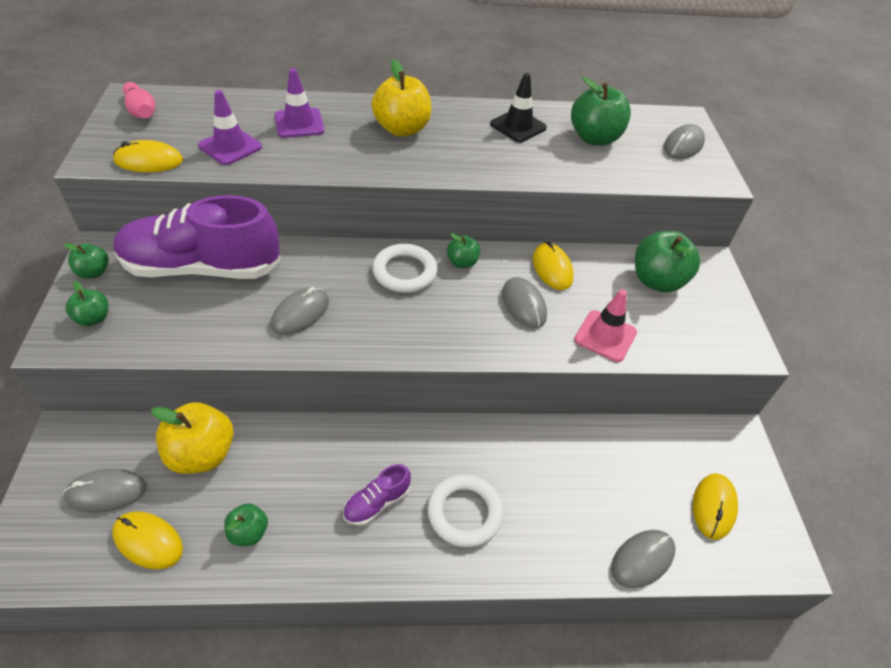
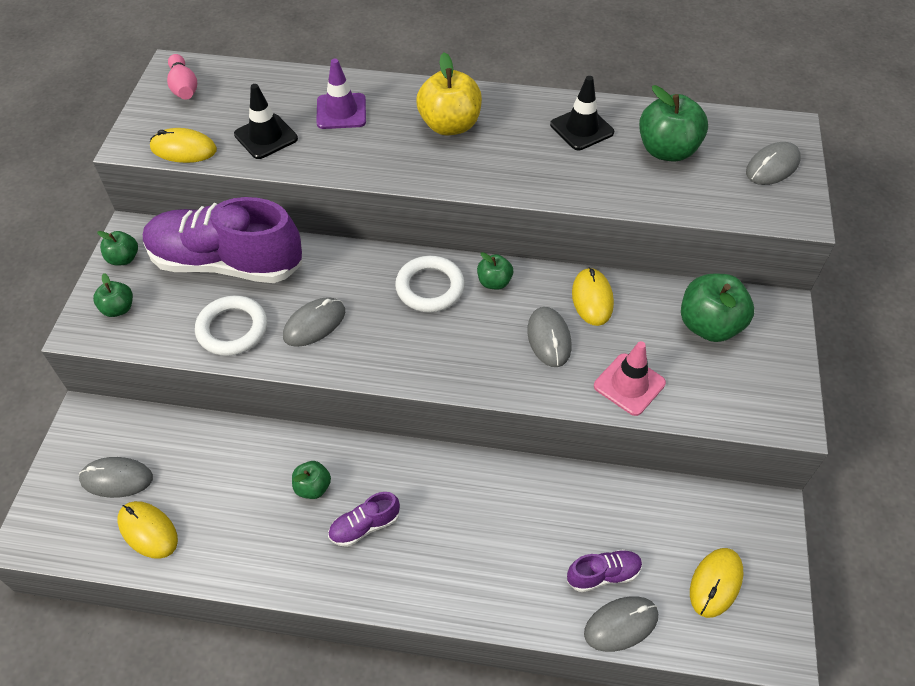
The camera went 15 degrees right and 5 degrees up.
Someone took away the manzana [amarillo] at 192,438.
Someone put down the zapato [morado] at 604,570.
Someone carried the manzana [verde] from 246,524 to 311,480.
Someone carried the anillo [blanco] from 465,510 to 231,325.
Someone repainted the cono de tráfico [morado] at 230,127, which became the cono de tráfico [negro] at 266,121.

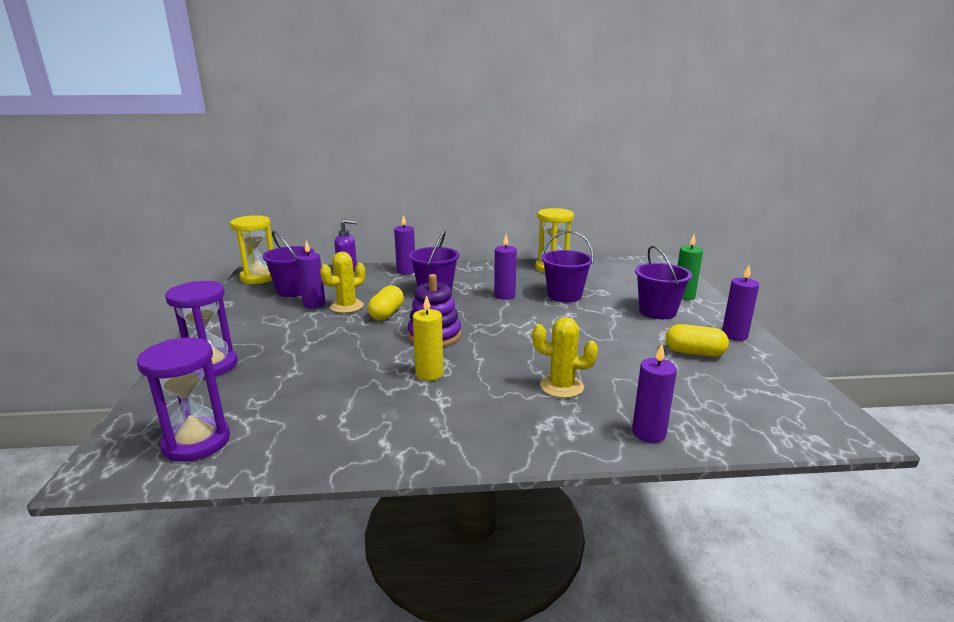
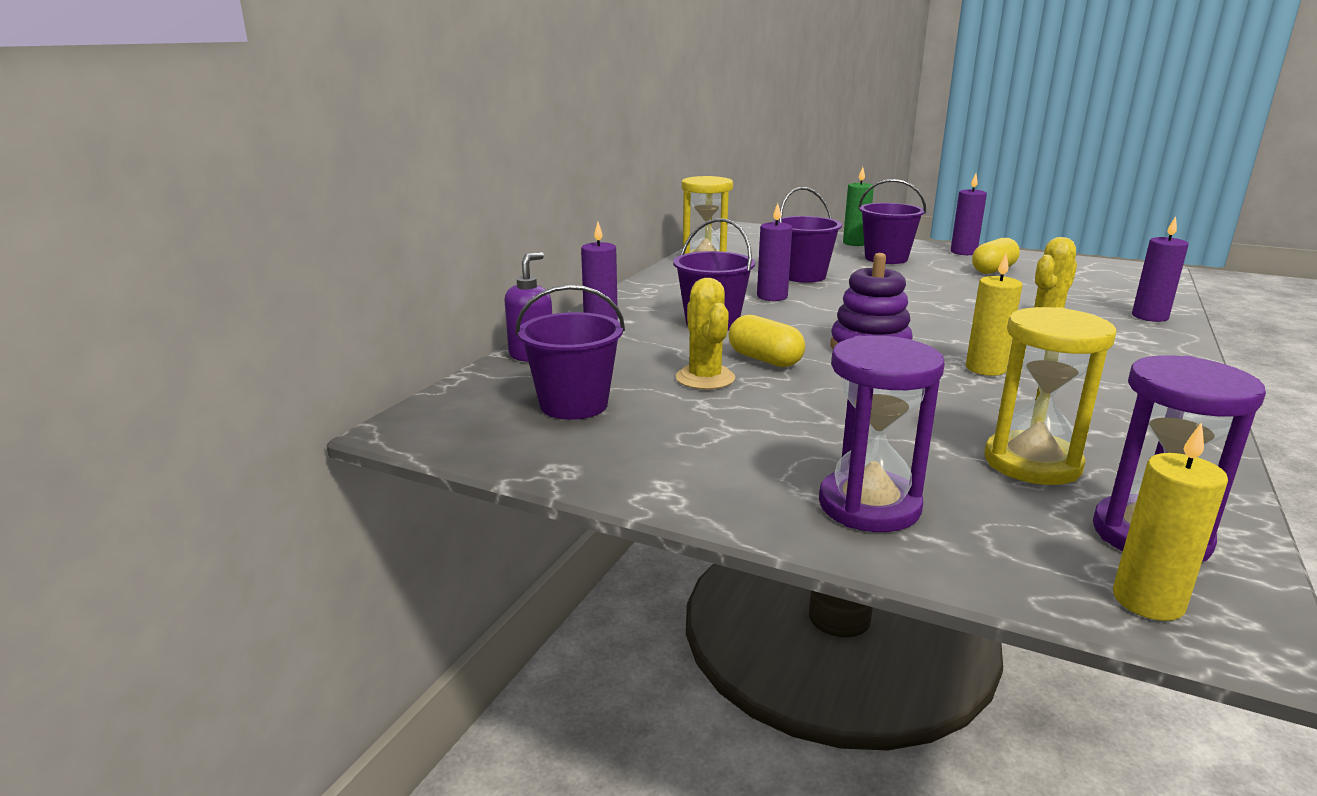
The camera went 60 degrees left and 0 degrees up.
Someone took away the vela [morado] at 311,274.
Someone put down the vela [amarillo] at 1170,521.
Someone carried the reloj de arena [amarillo] from 252,249 to 1050,396.

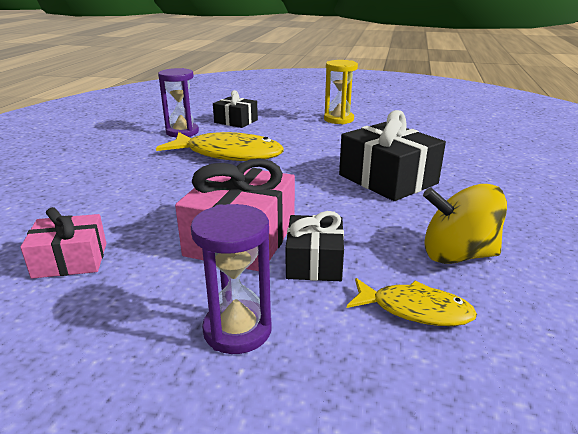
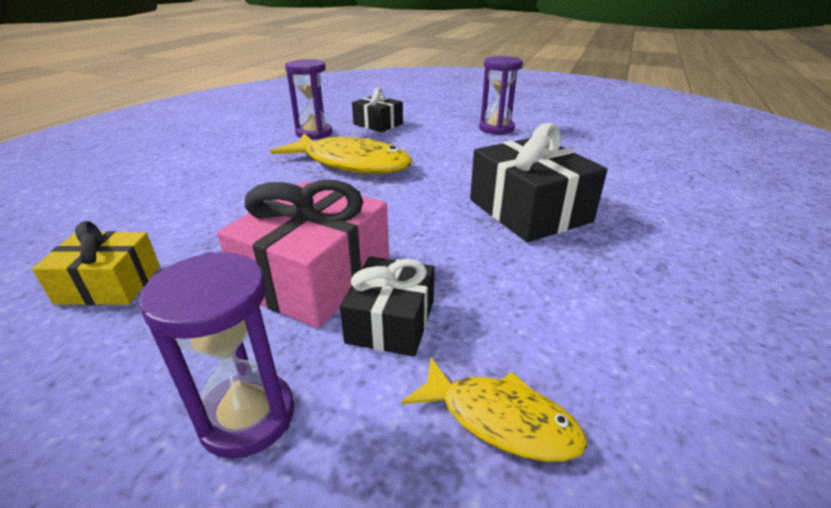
The camera went 10 degrees right and 5 degrees up.
Someone took away the peonza [amarillo] at 465,224.
Someone repainted the regalo [rosa] at 63,243, which became the regalo [amarillo] at 96,263.
Someone repainted the reloj de arena [amarillo] at 341,92, which became the reloj de arena [morado] at 501,95.

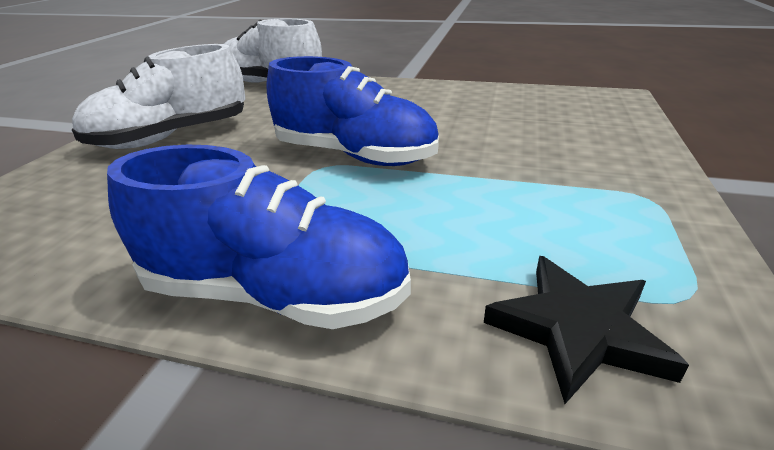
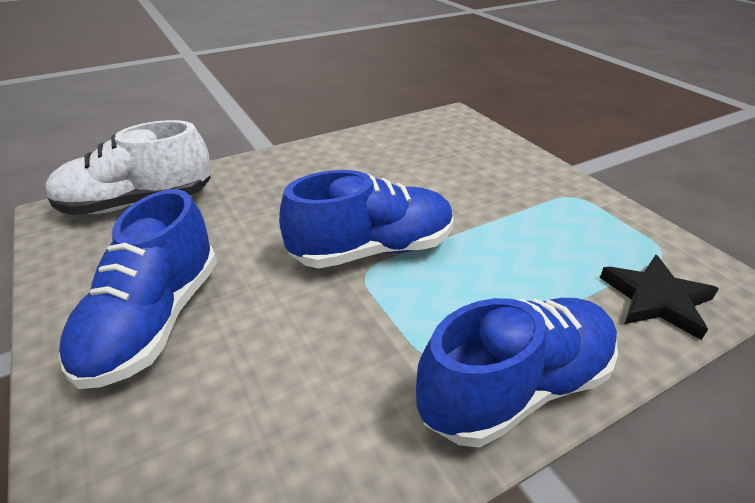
The camera went 45 degrees left and 5 degrees up.
Someone repainted the zapato [blanco] at 159,96, which became the zapato [azul] at 138,289.

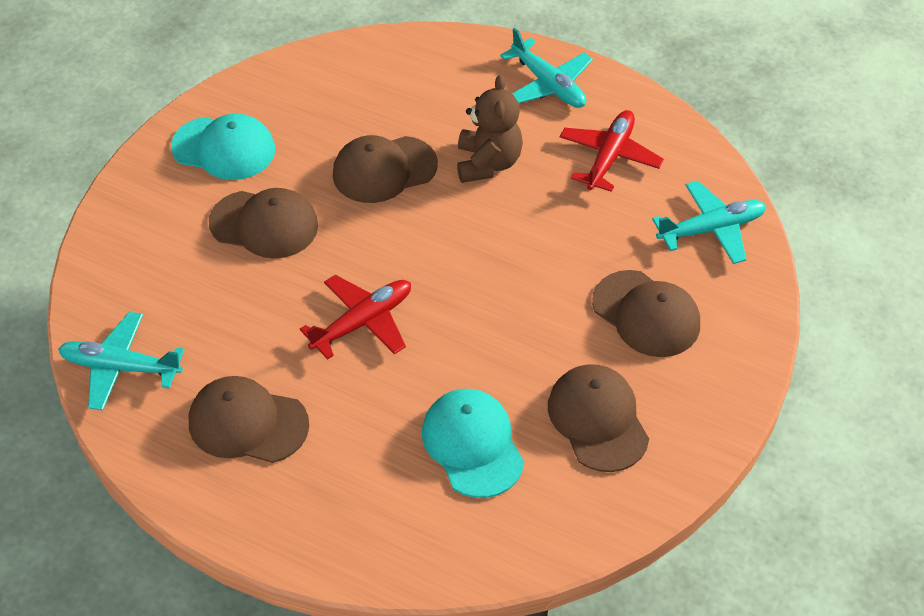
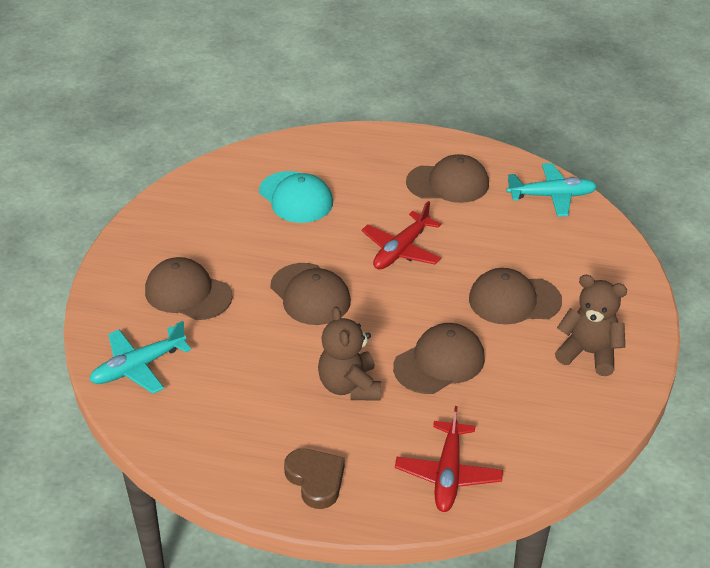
The camera went 165 degrees right and 10 degrees down.
Someone carried the gorra [marrón] from 598,418 to 310,294.
Someone carried the avión [rojo] from 612,151 to 449,459.
Someone swapped the gorra [turquesa] at 223,146 for the osito [marrón] at 591,325.
Someone swapped the avión [turquesa] at 546,68 for the corazón [marrón] at 314,479.

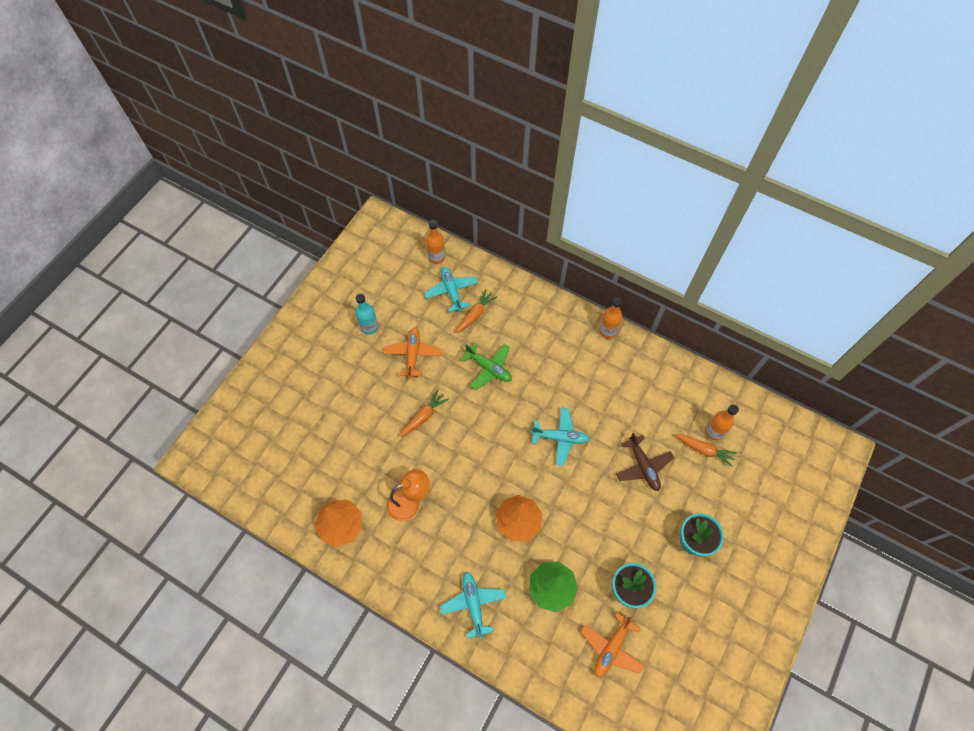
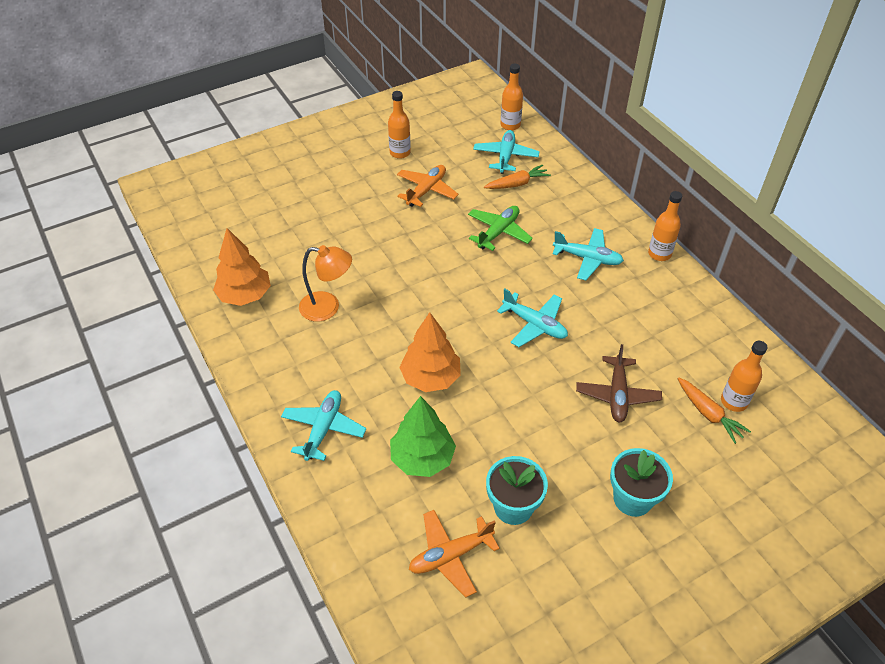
The camera went 30 degrees right and 15 degrees down.
Someone took away the zanahoria [naranja] at 424,413.
Someone put down the avión [turquesa] at 588,254.
Someone repainted the botella [turquesa] at 366,314, which became the botella [naranja] at 399,125.
Someone rotated the avión [verde] at 486,366 by 120 degrees counterclockwise.

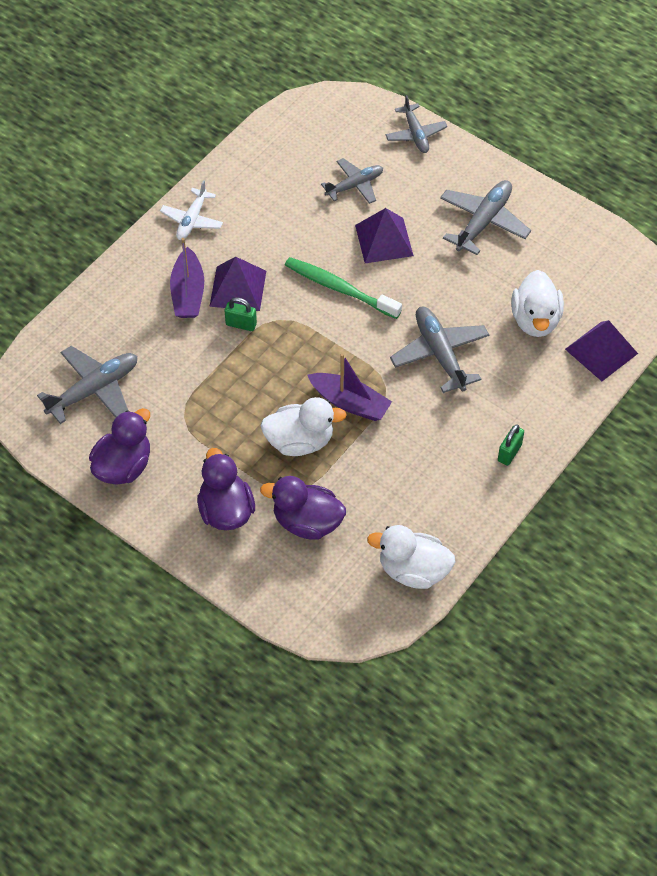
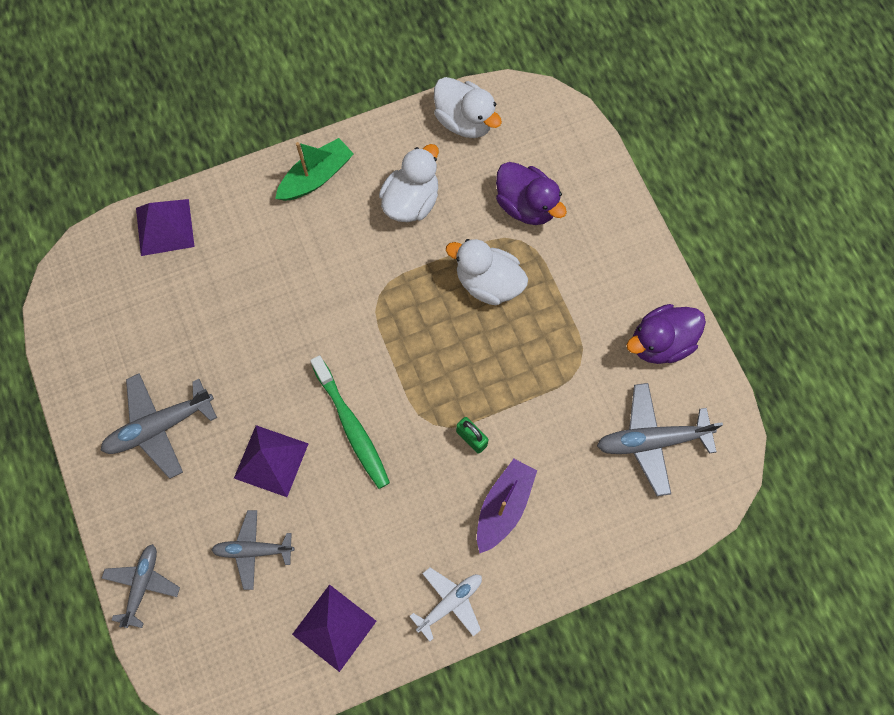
The camera went 150 degrees left and 15 degrees up.
Someone took away the pato [morado] at 226,489.
Someone took away the barco [morado] at 350,387.
Someone took away the avión [gris] at 439,350.
Someone carried the pirámide [morado] from 237,284 to 334,628.
Someone carried the pato [blanco] from 537,303 to 409,183.
Someone swapped the candado [verde] at 511,445 for the barco [verde] at 314,169.

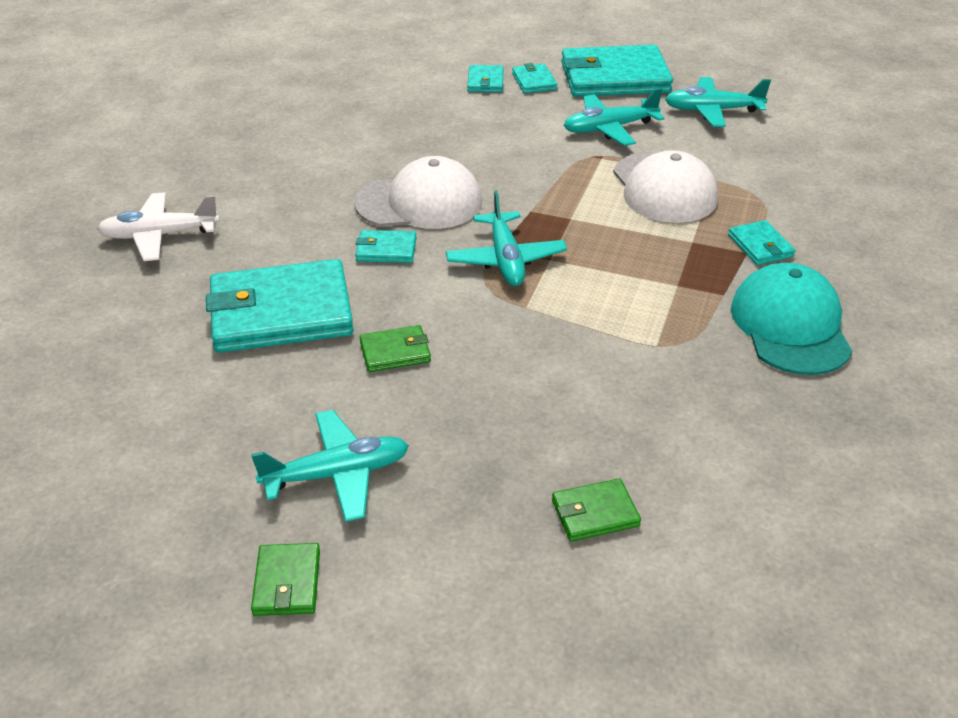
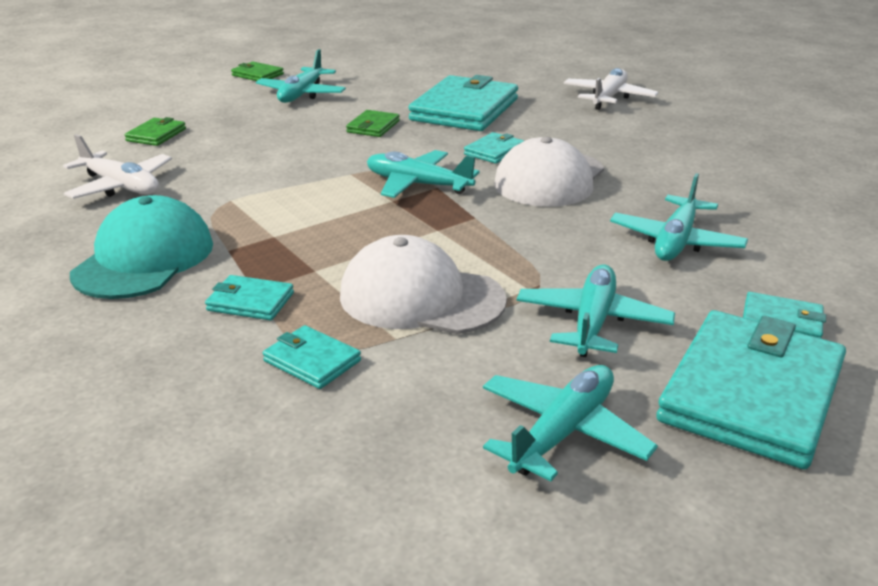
The camera went 125 degrees right and 10 degrees down.
Someone put down the avión [blanco] at 117,166.
Someone put down the avión [turquesa] at 679,217.
Someone carried the cartera [turquesa] from 485,78 to 312,357.
Someone rotated the gorra [turquesa] at 791,319 by 105 degrees counterclockwise.

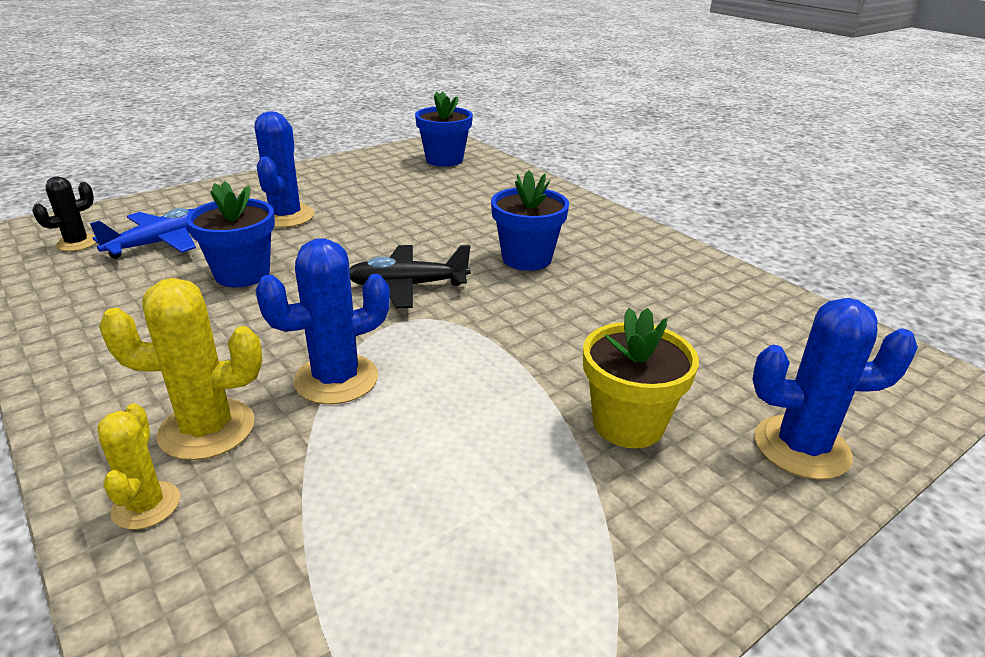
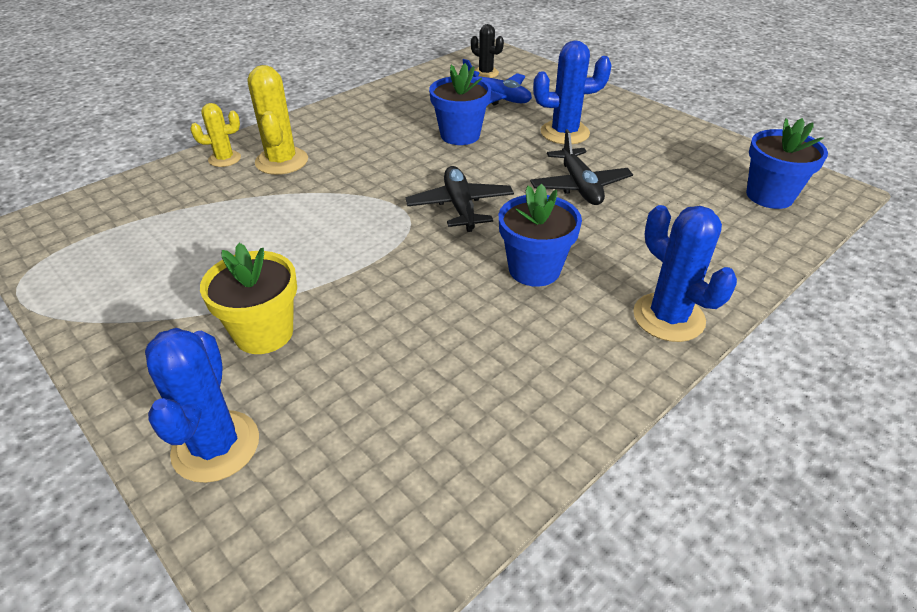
The camera went 85 degrees right and 10 degrees up.
Someone put down the avión [negro] at 581,167.
Someone carried the cactus [azul] from 322,321 to 685,273.

